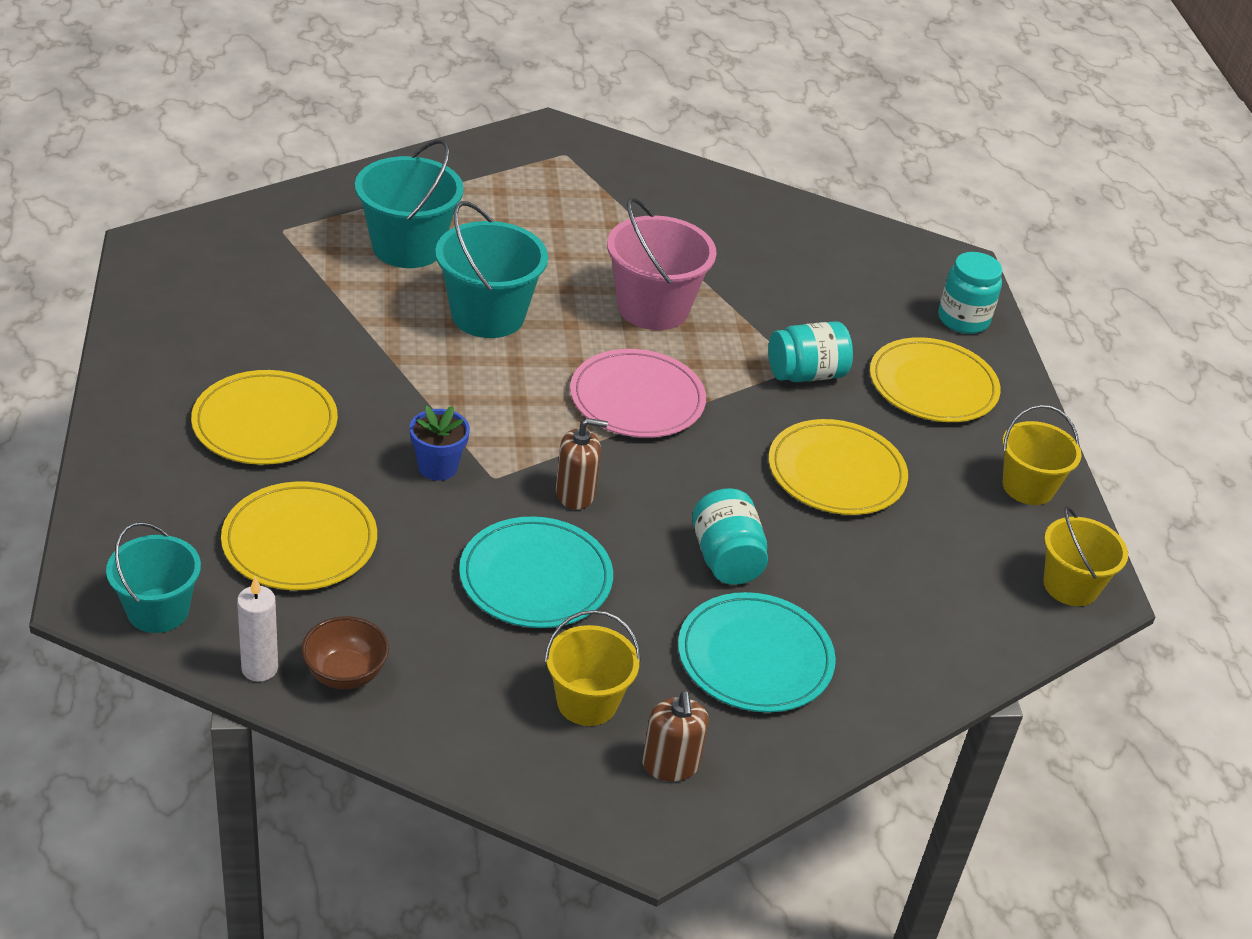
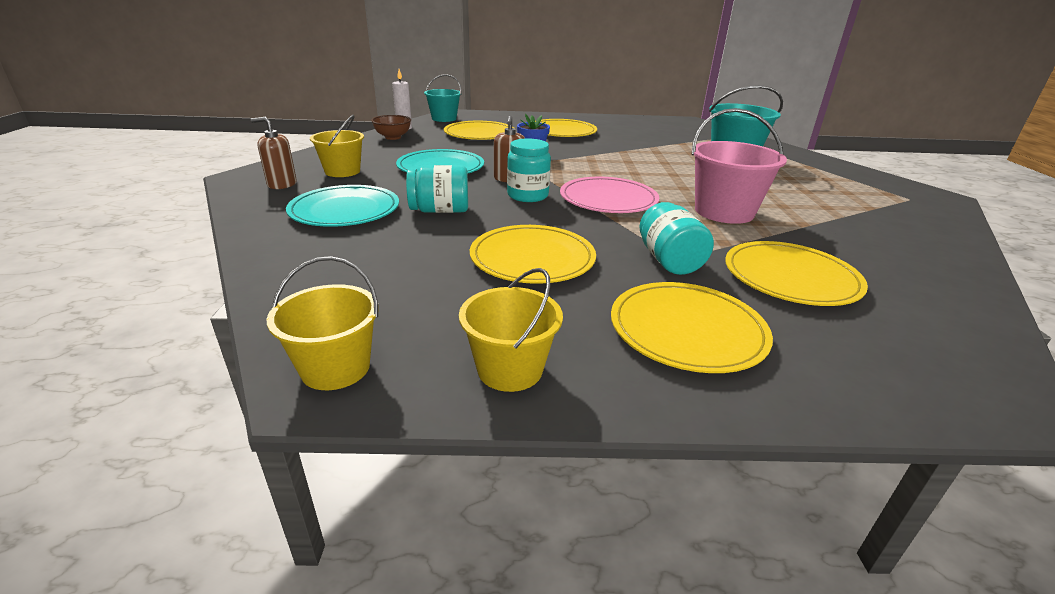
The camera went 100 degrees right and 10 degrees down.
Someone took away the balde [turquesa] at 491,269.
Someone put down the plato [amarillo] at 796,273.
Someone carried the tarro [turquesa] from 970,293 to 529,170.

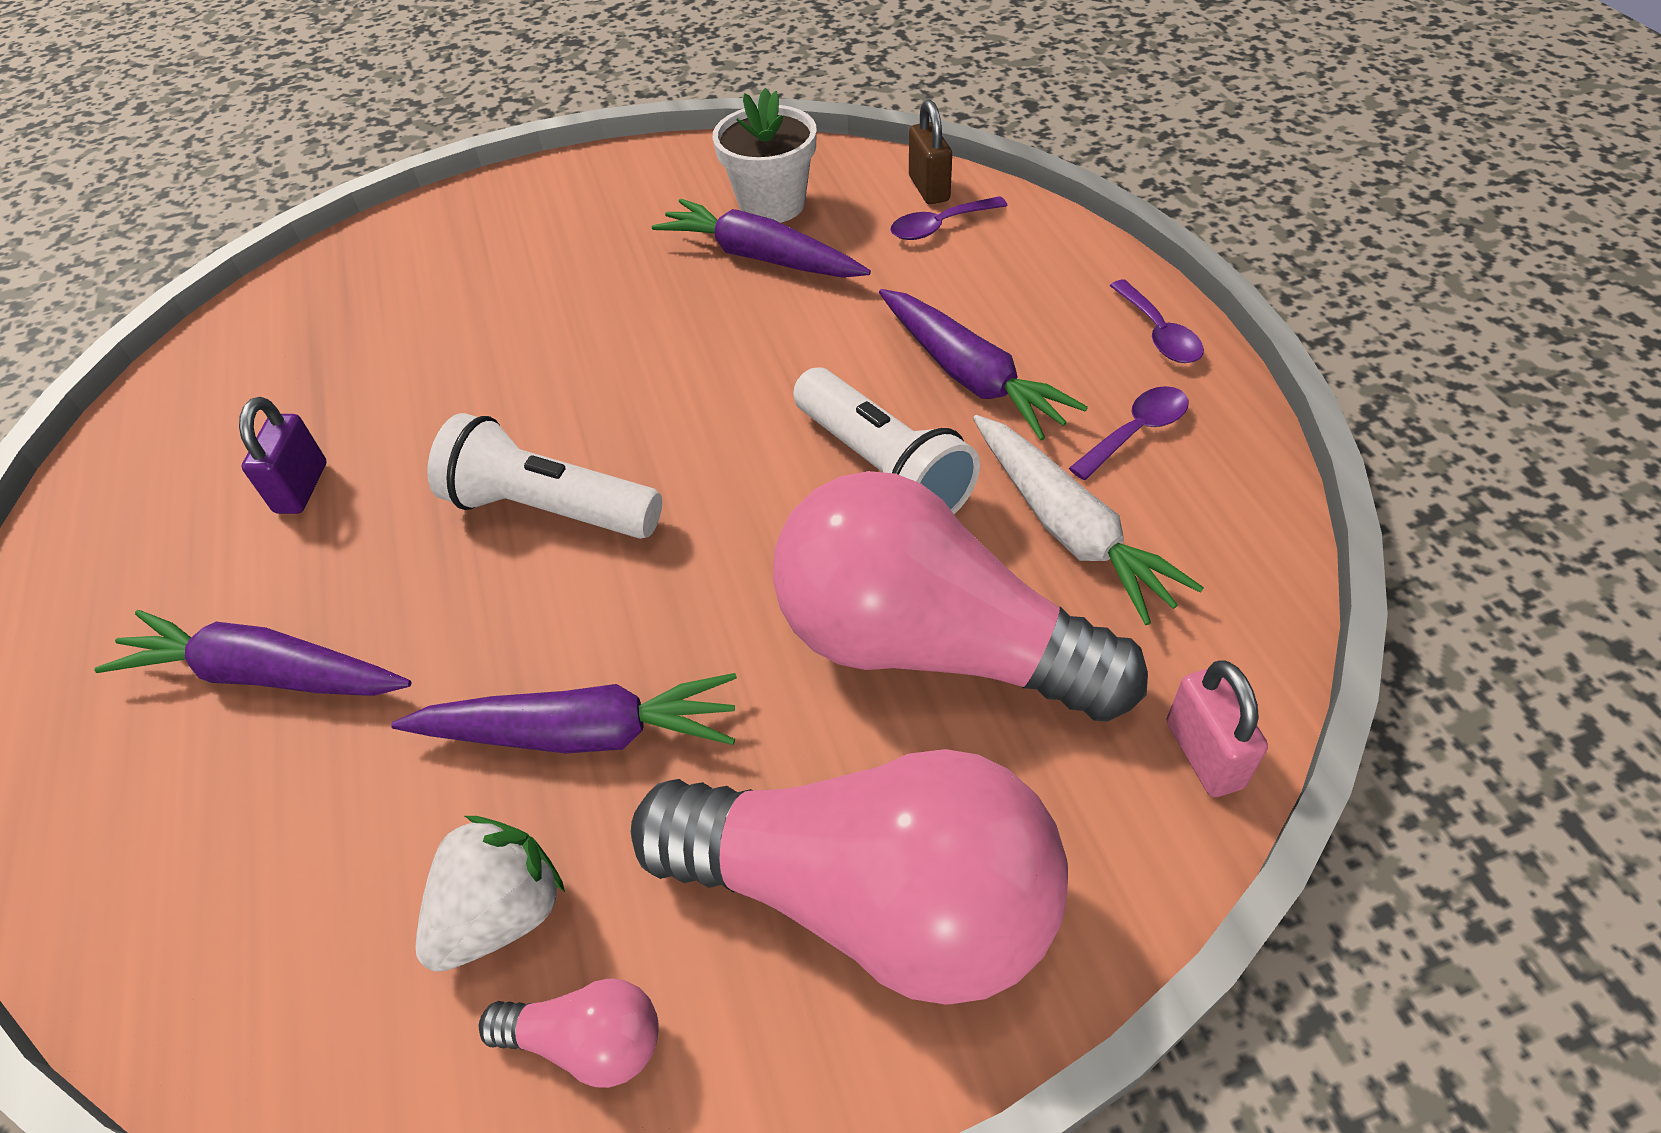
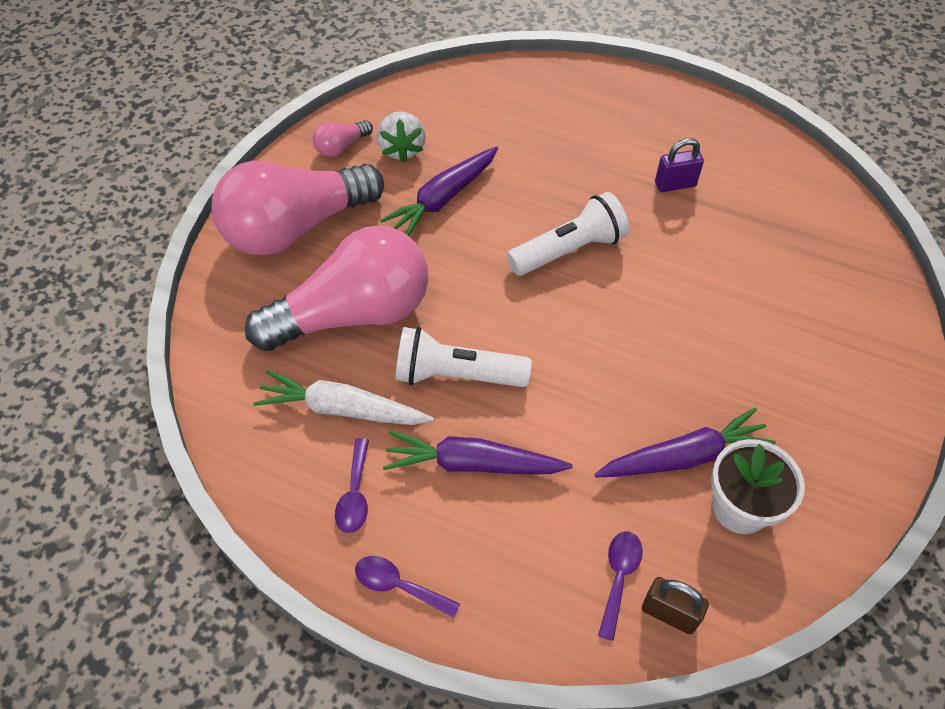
The camera went 130 degrees right and 5 degrees up.
Someone took away the zanahoria [morado] at 252,653.
Someone took away the candado [rosa] at 1217,728.
Someone rotated the candado [morado] at 283,455 by 60 degrees counterclockwise.

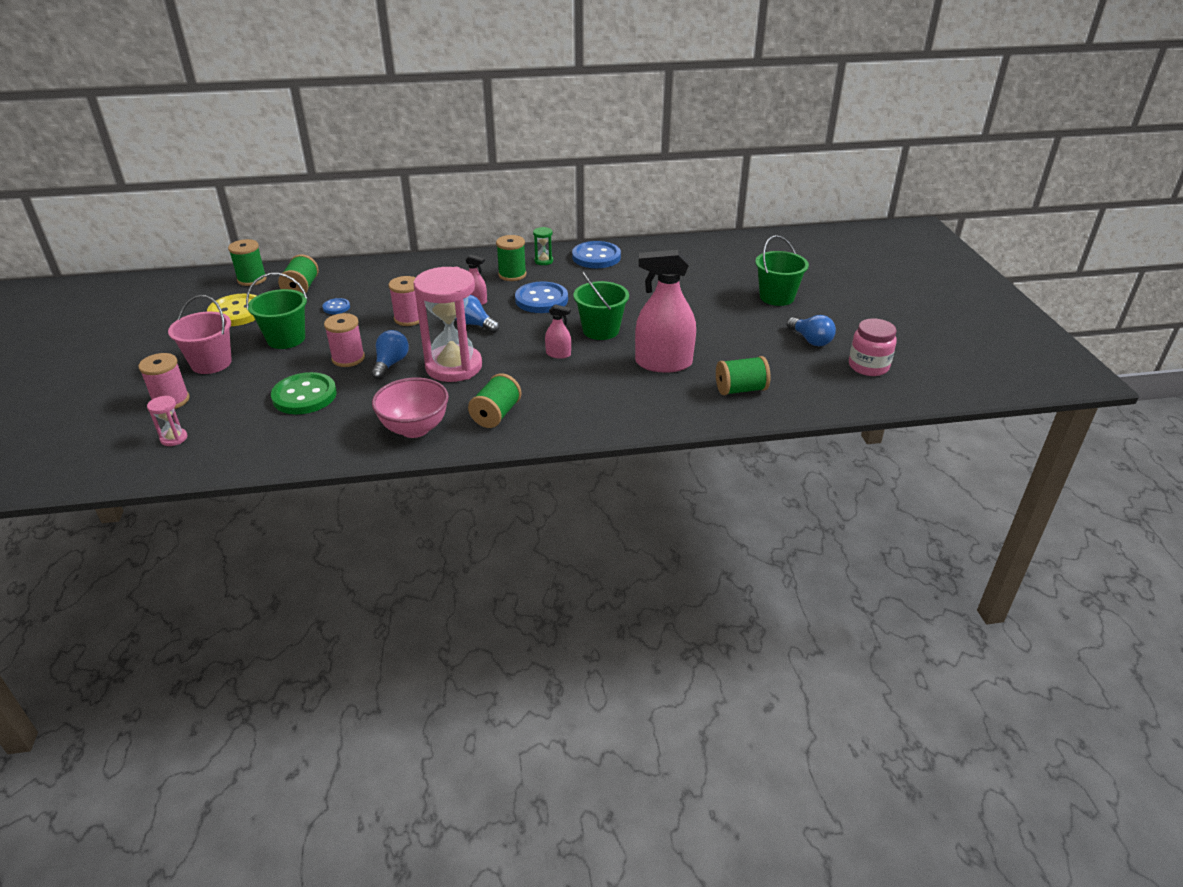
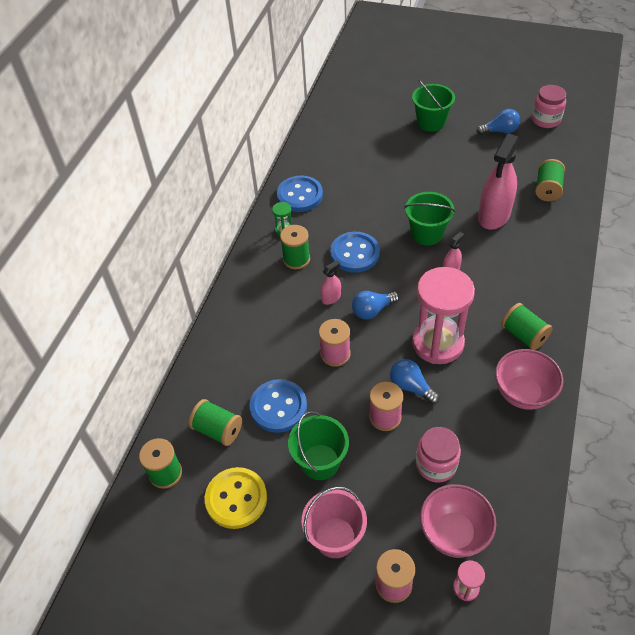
The camera went 60 degrees left and 15 degrees up.
Someone put down the cuenco [rosa] at 458,521.
Someone swapped the botón [verde] at 304,393 for the tarro [rosa] at 438,455.
Someone scaled the botón [azul] at 336,306 by 2.02.

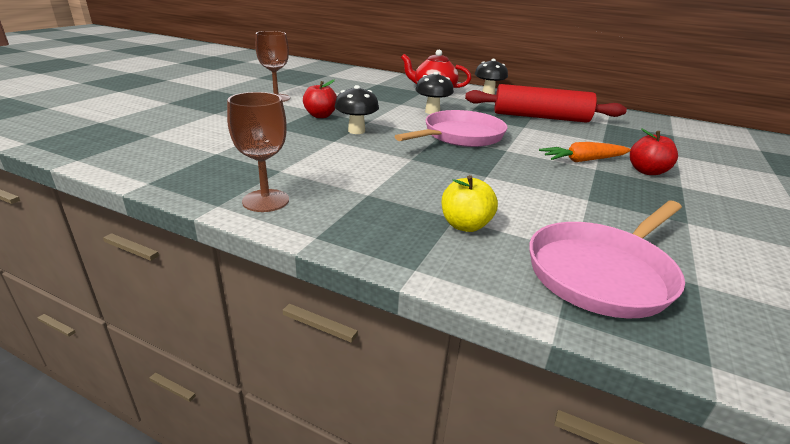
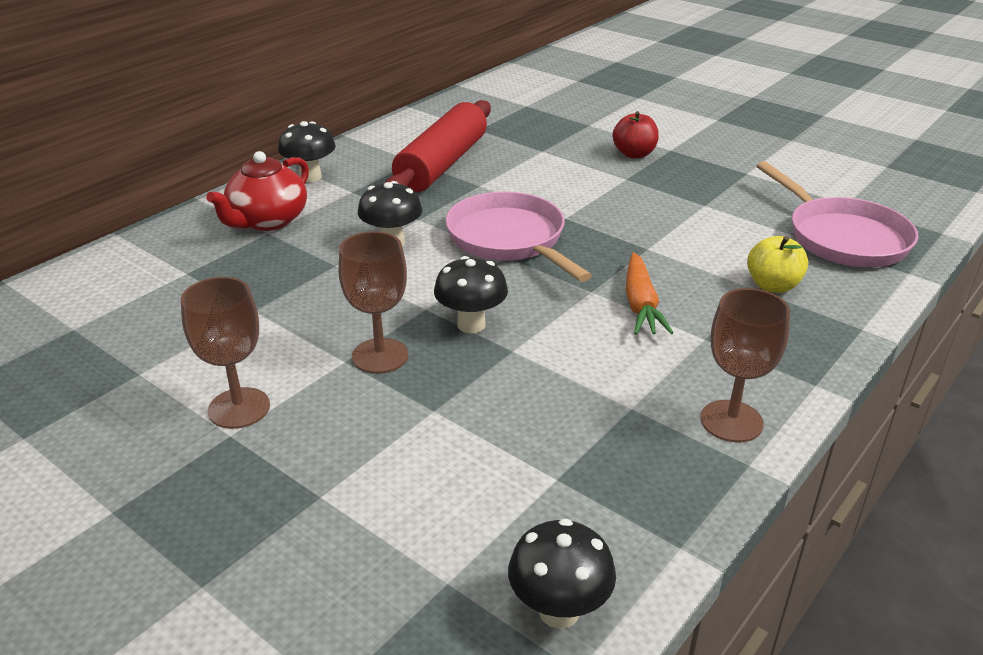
The camera went 75 degrees left and 5 degrees up.
Someone put down the seta [negro] at 562,574.
Someone carried the zanahoria [naranja] from 585,152 to 650,293.
Someone swapped the manzana [rojo] at 320,99 for the copa [marrón] at 373,302.

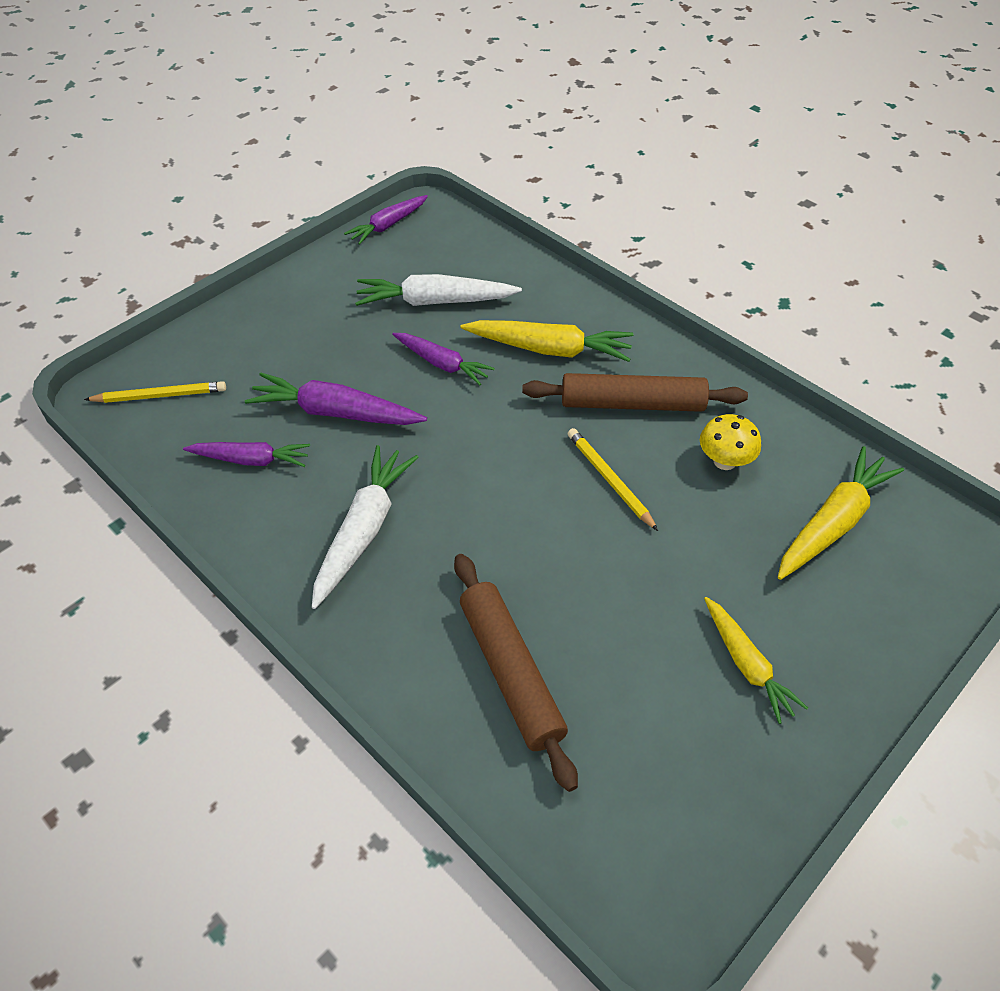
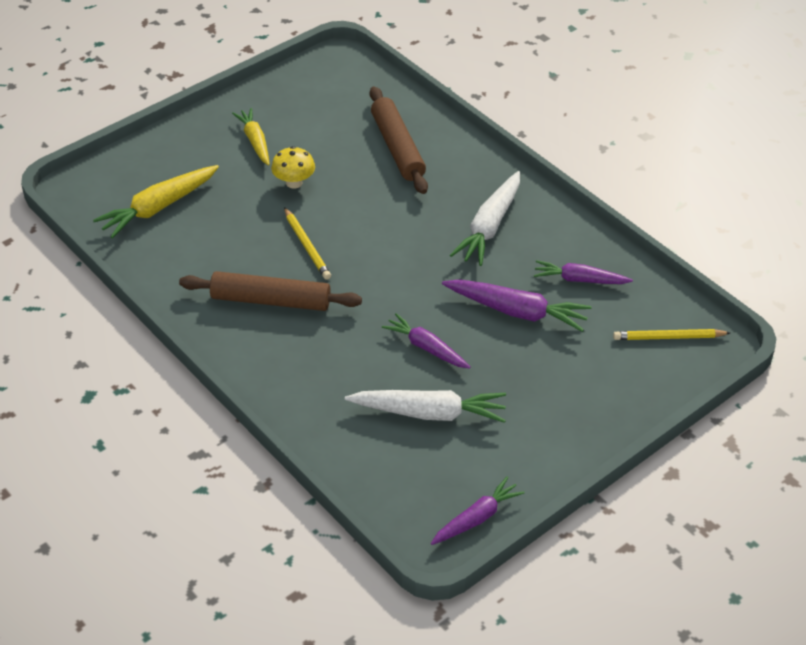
The camera went 175 degrees left and 5 degrees down.
Someone took away the zanahoria [amarillo] at 547,341.
Someone carried the seta [amarillo] from 730,442 to 293,167.

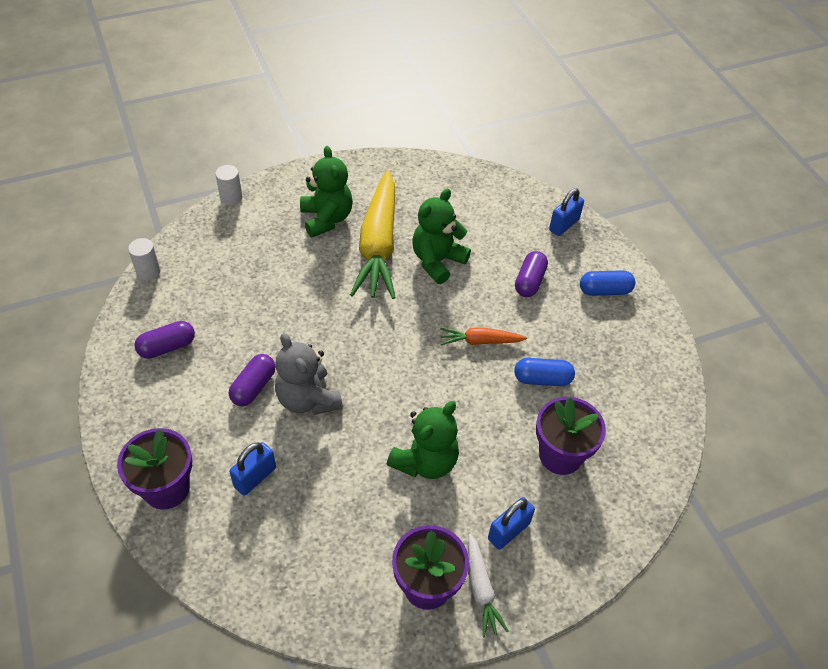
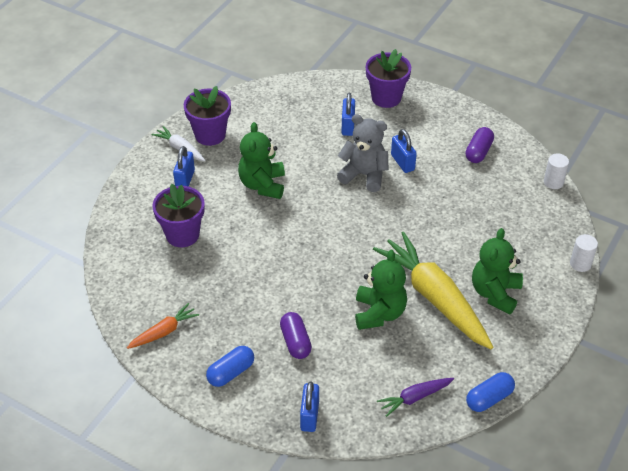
The camera went 145 degrees right and 5 degrees down.
Someone put down the zanahoria [morado] at 415,397.
Someone carried the zanahoria [naranja] from 483,336 to 163,326.
Someone carried the cápsula [azul] from 544,372 to 490,392.
Someone swapped the cápsula [morado] at 252,380 for the candado [azul] at 404,151.
Someone rotated the osito [verde] at 326,191 by 75 degrees clockwise.

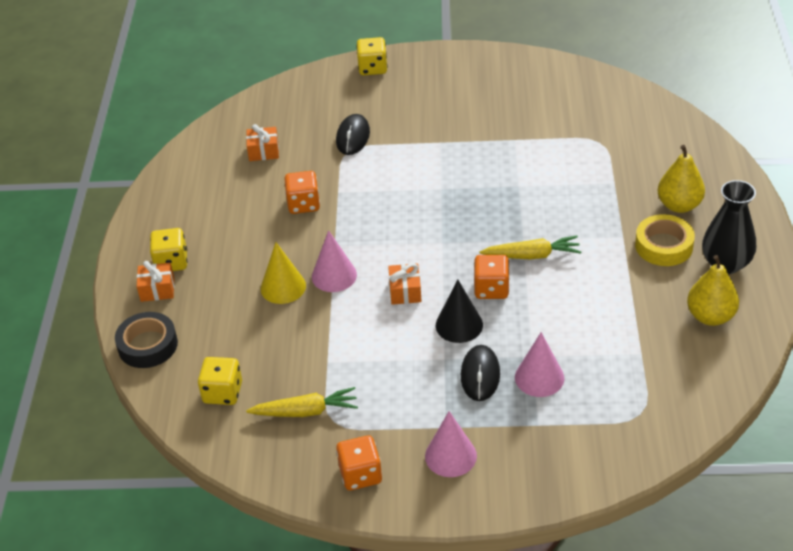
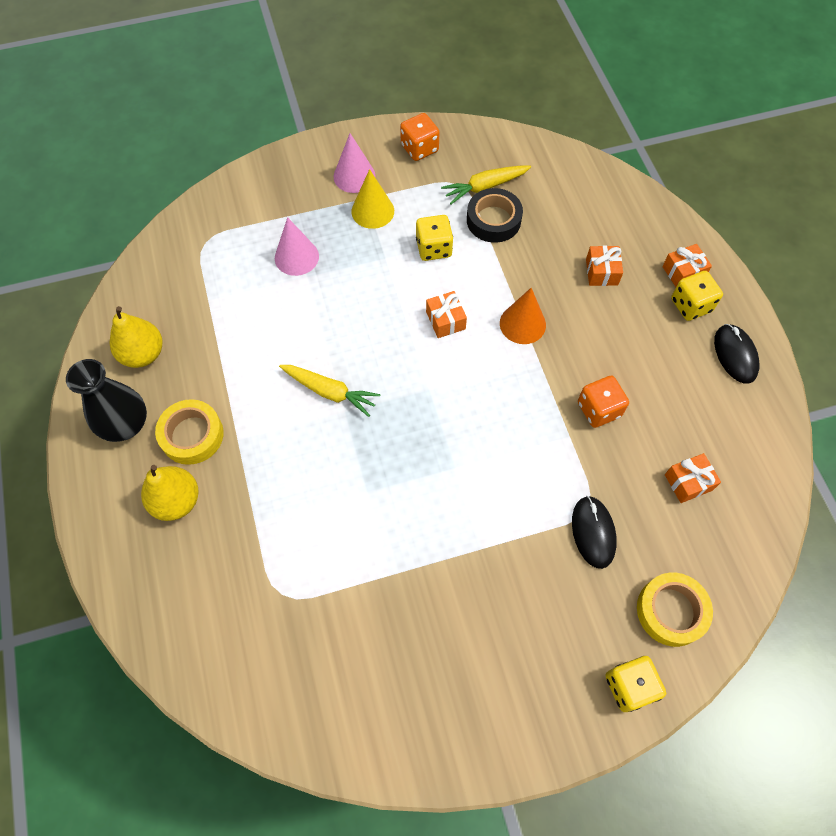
The camera went 160 degrees right and 20 degrees up.
Someone took away the cono [negro] at 459,311.
Someone took away the dado [naranja] at 492,277.
Someone put down the regalo [naranja] at 604,265.
Someone put down the cinta adhesiva [amarillo] at 675,610.
Someone carried the cinta adhesiva [negro] from 146,340 to 495,215.
Someone carried the dado [amarillo] from 220,381 to 434,238.
Someone carried the cono [amarillo] from 283,273 to 372,199.
Someone carried the ratón [negro] from 480,373 to 736,354.
Someone repainted the cono [rosa] at 334,261, which became the cono [naranja] at 523,316.
Someone rotated the zanahoria [amarillo] at 530,247 by 135 degrees counterclockwise.

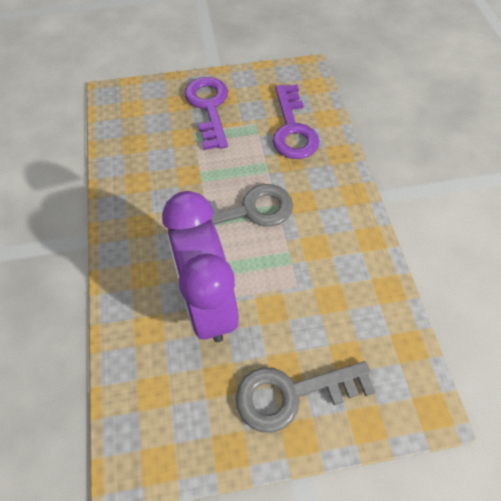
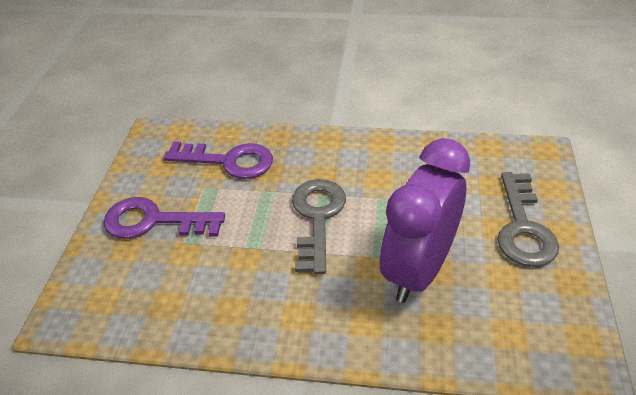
The camera went 70 degrees left and 15 degrees down.
Someone rotated the despertador [morado] at 200,266 by 120 degrees clockwise.

